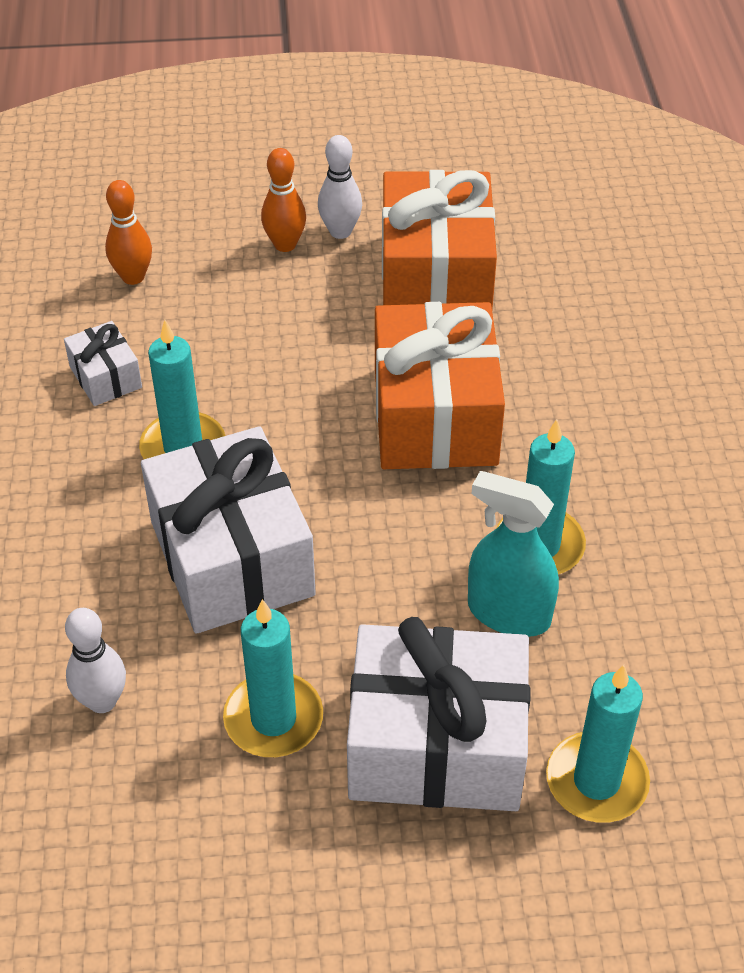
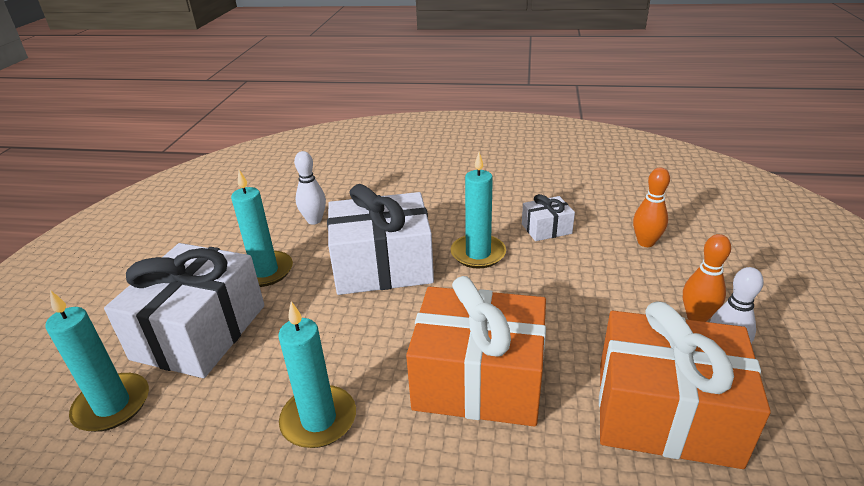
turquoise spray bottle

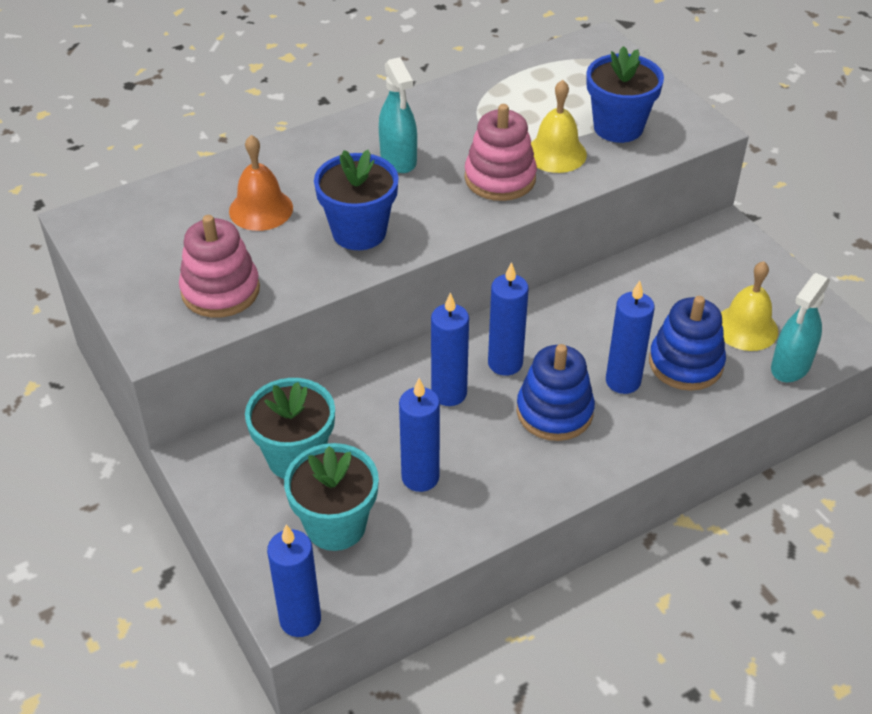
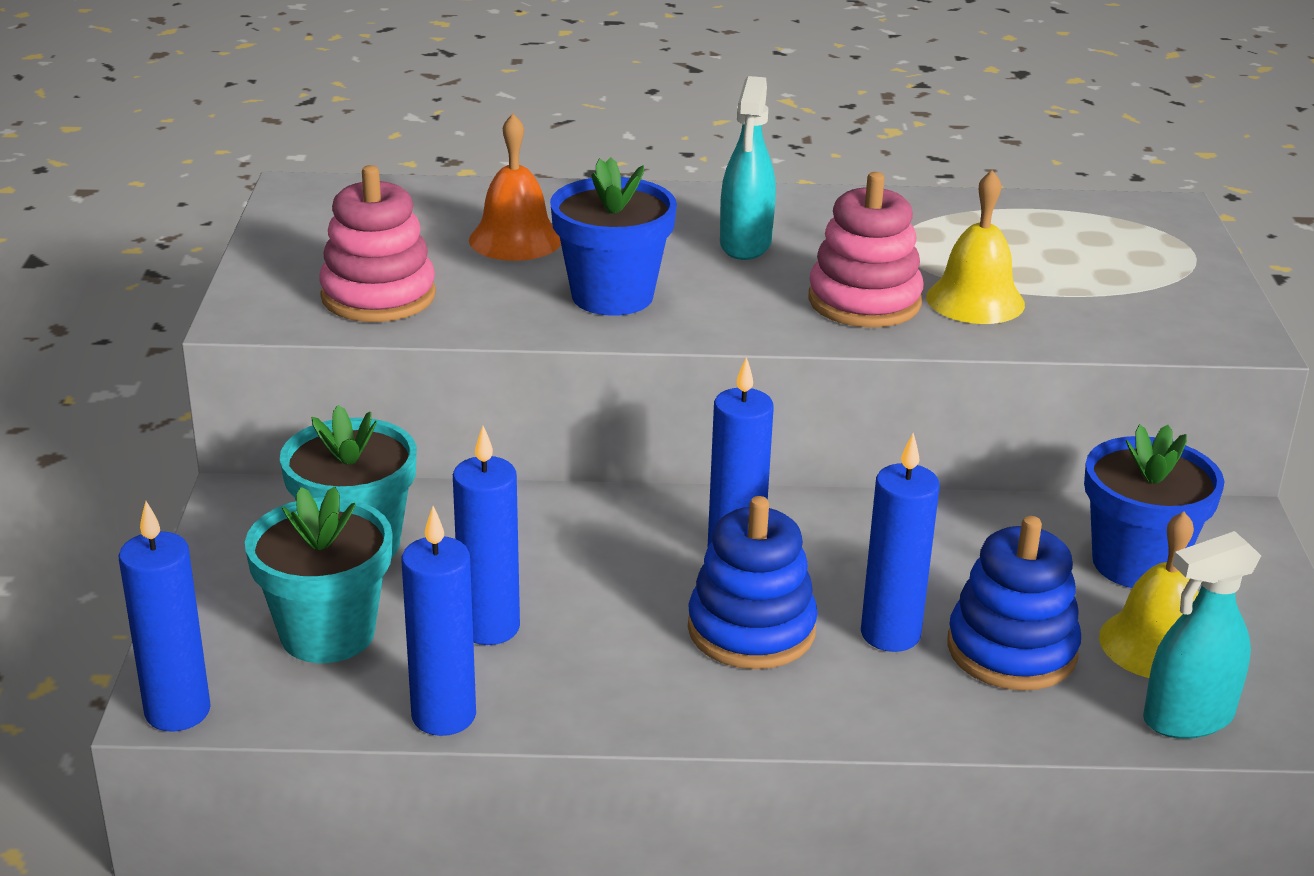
blue flower pot (2nd from left)
blue candle (2nd from left)

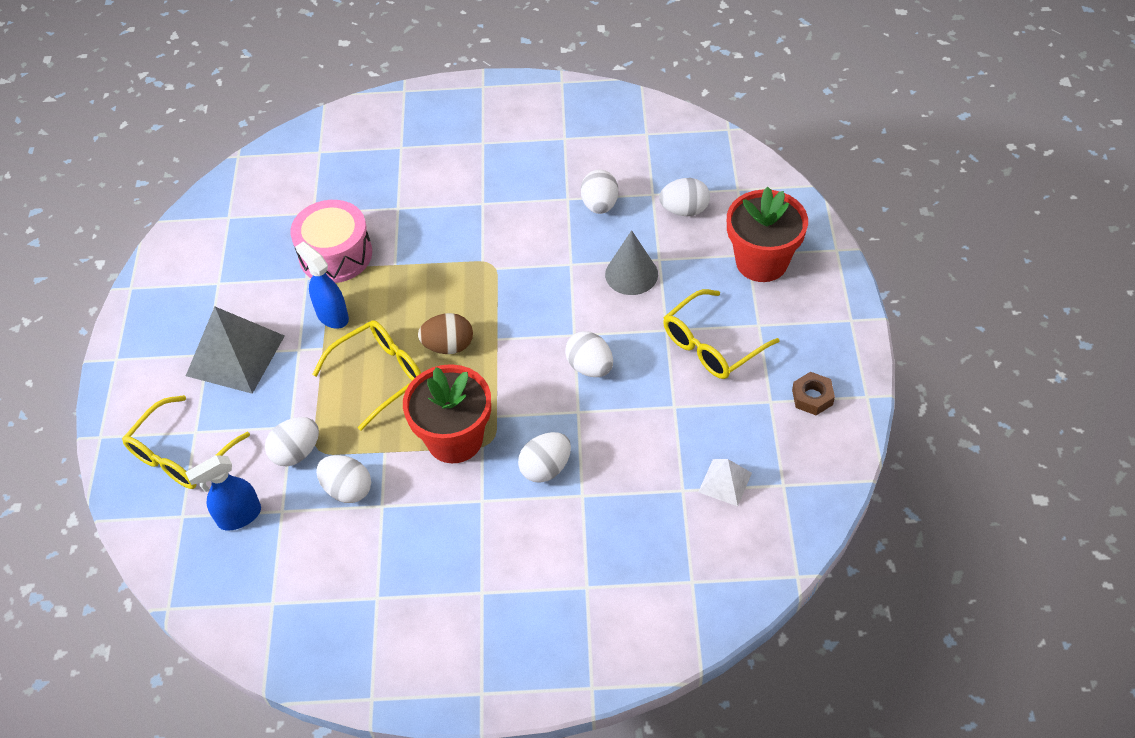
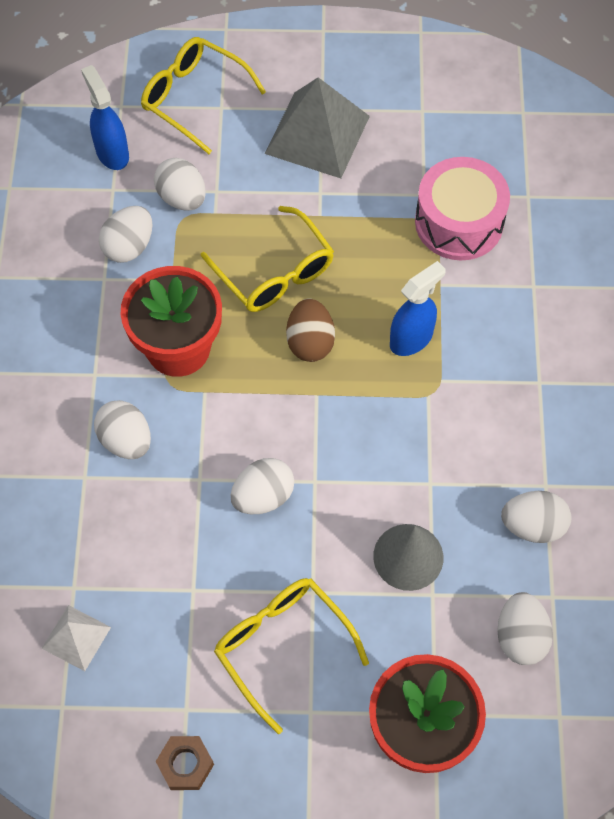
blue spray bottle (2nd from left)

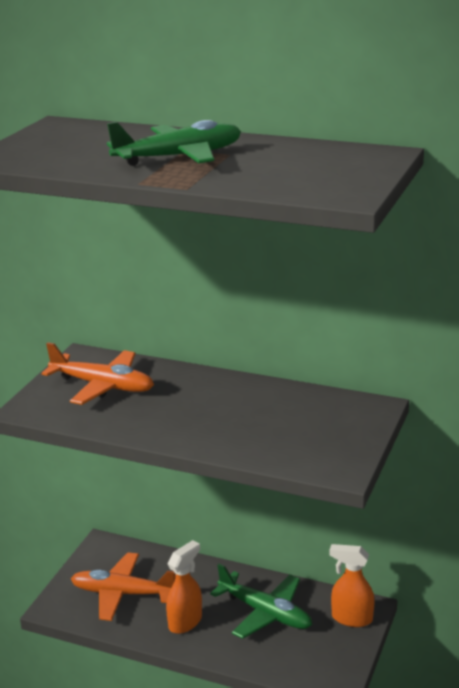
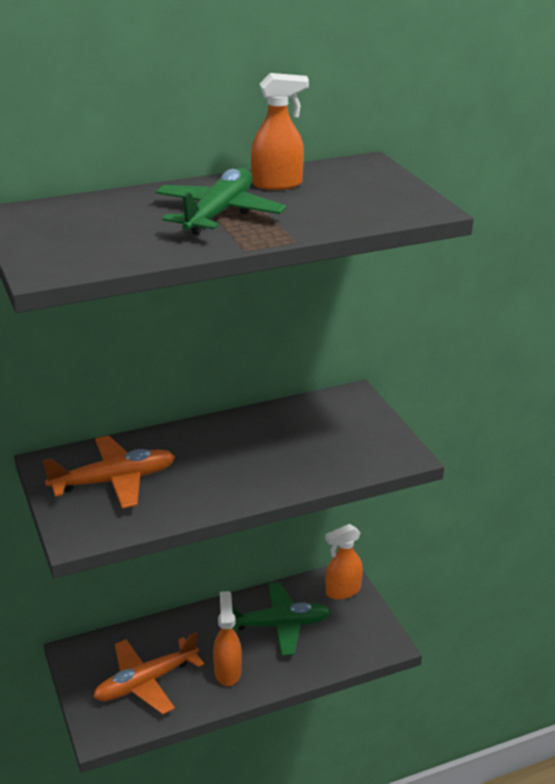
orange spray bottle (2nd from left)

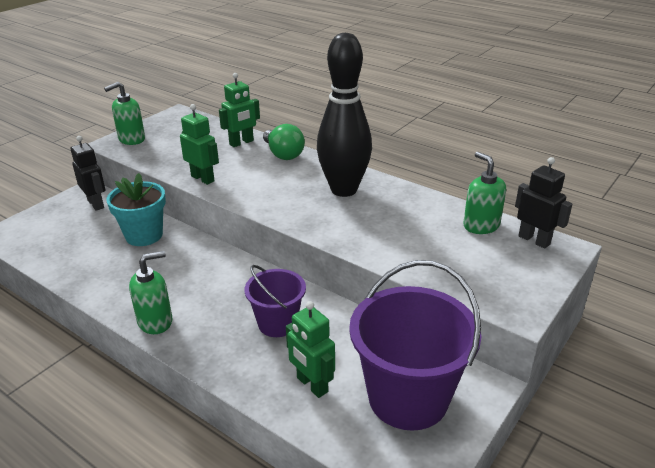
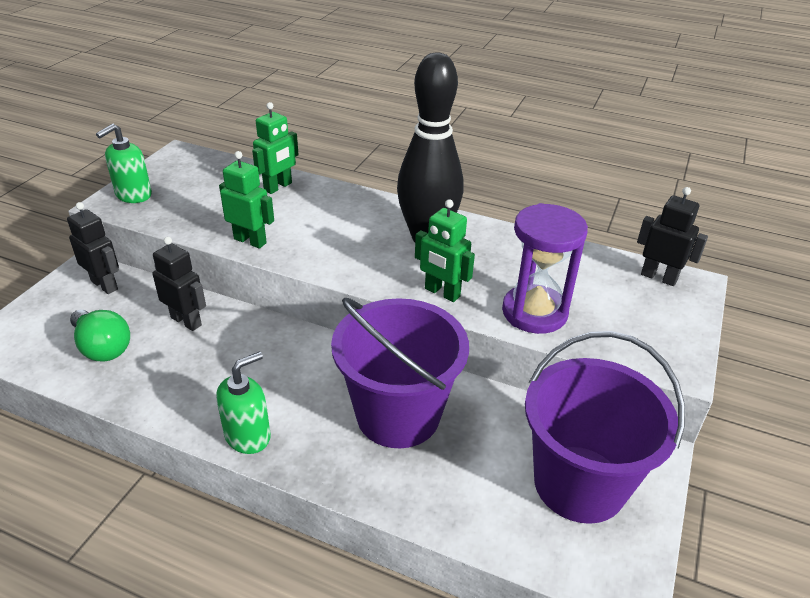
green light bulb
green soap dispenser (3rd from left in the first image)
black robot (2nd from left)
purple bucket (1st from left)
green robot (3rd from left)
purple hourglass

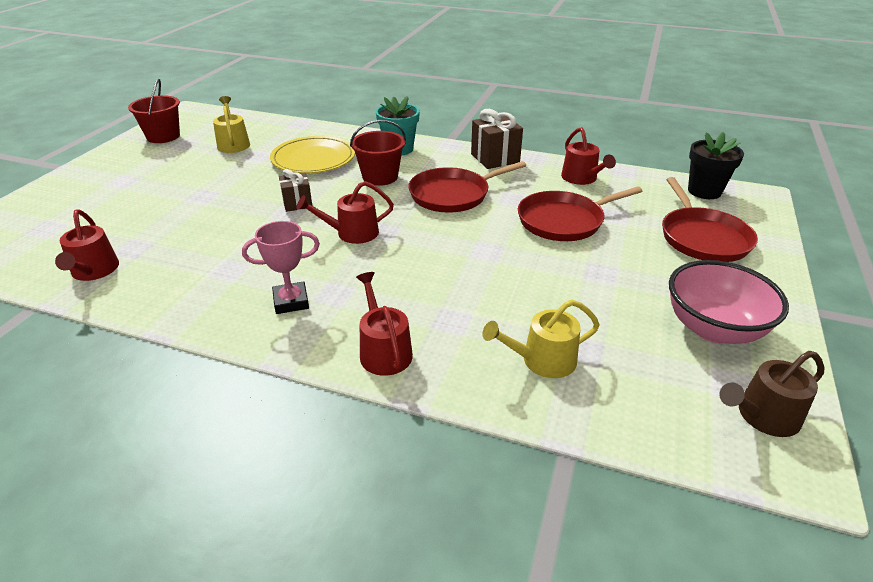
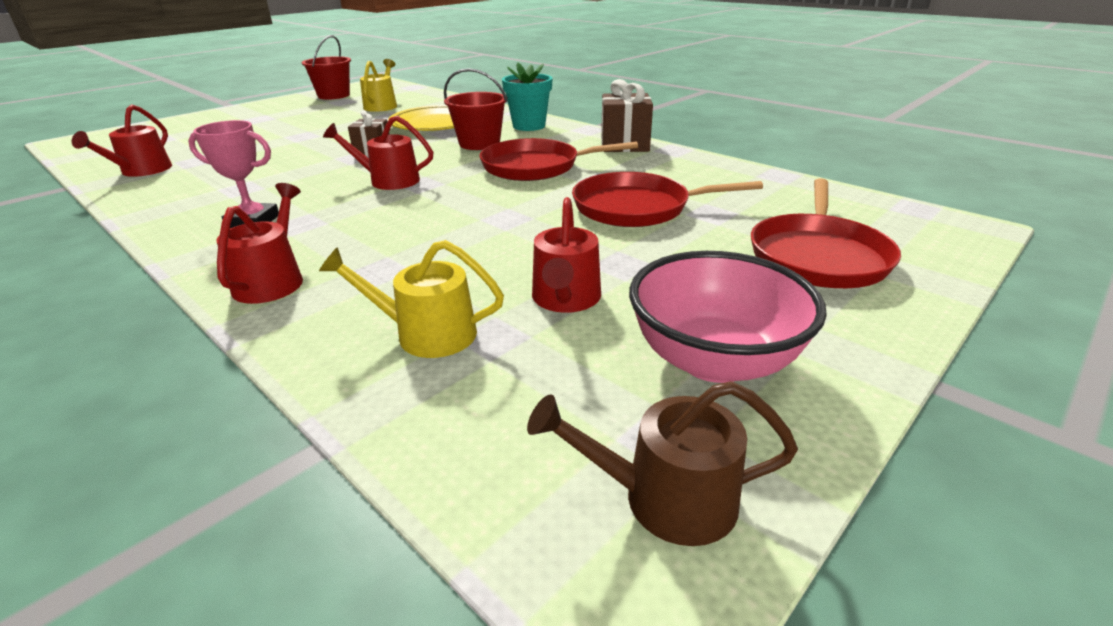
red watering can (4th from left)
black flower pot

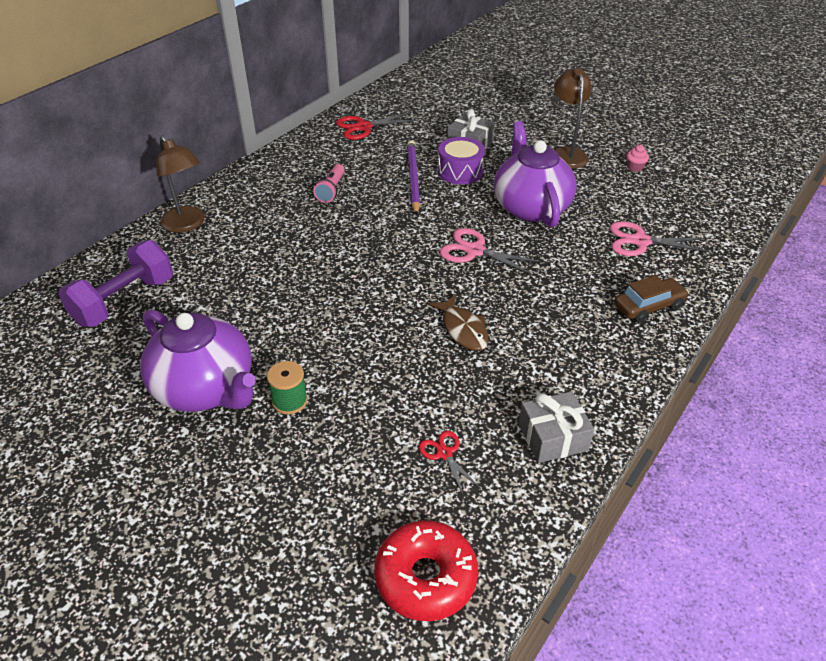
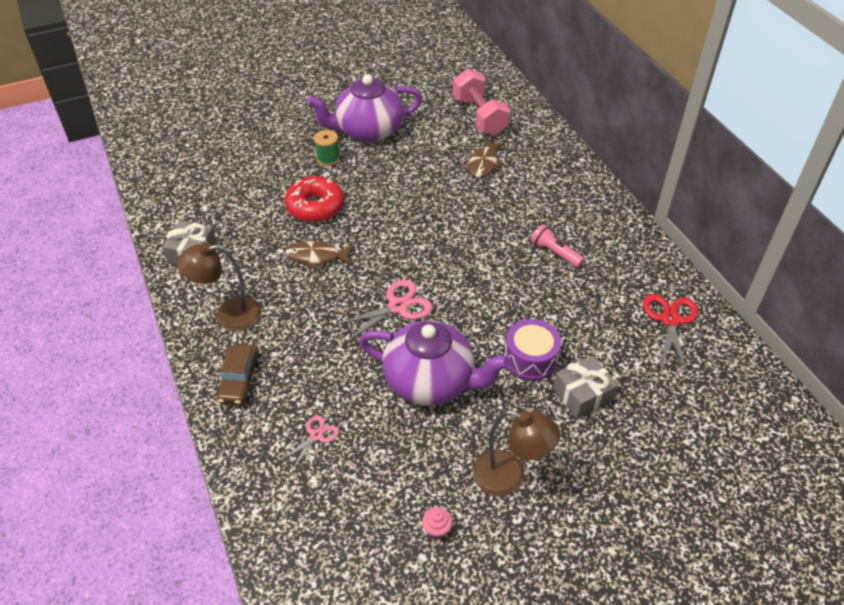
brown lamp (1st from left)
purple pencil
pink scissors (1st from left)
pink dumbbell
red scissors (2nd from left in the first image)
red donut
brown fish (2nd from left)

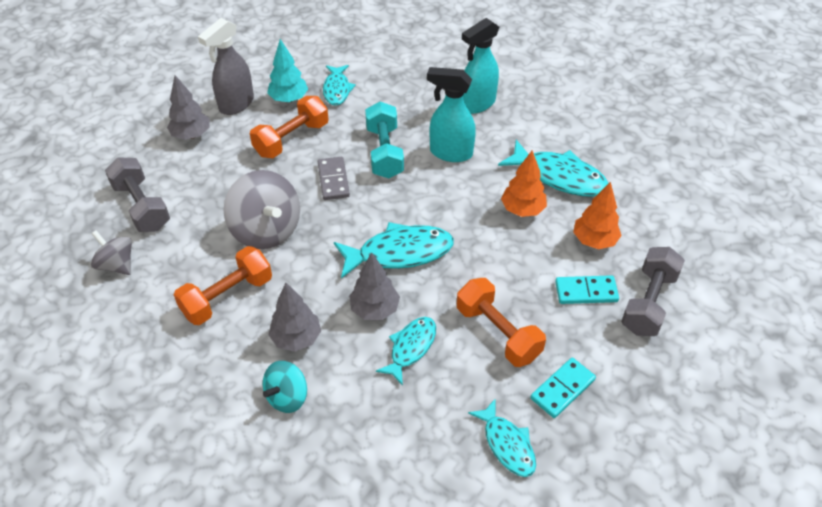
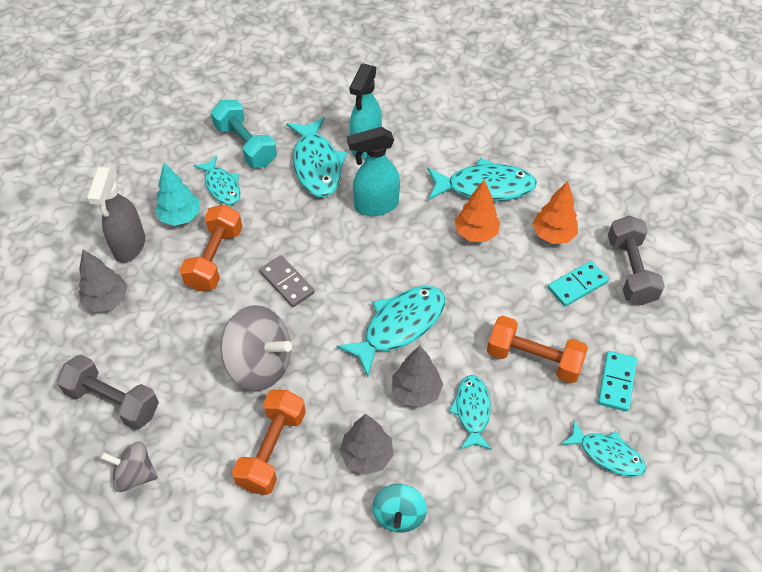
turquoise dumbbell
turquoise fish (2nd from left)

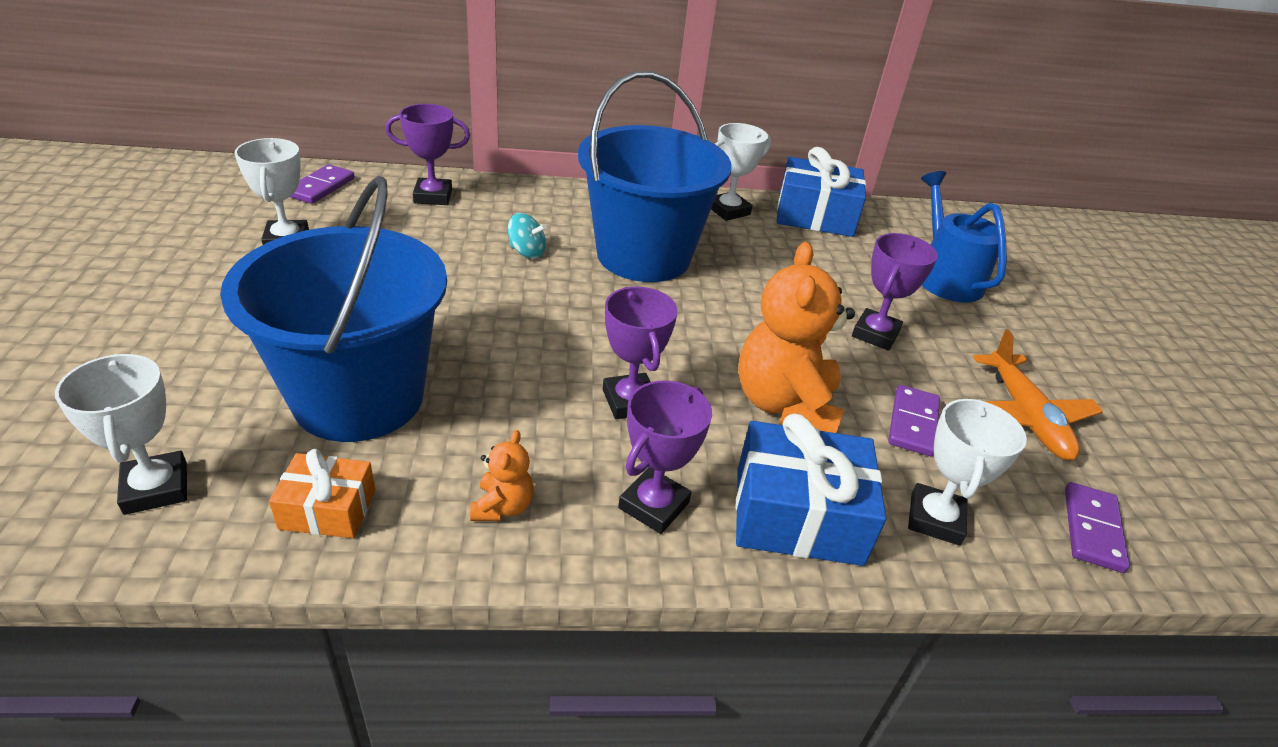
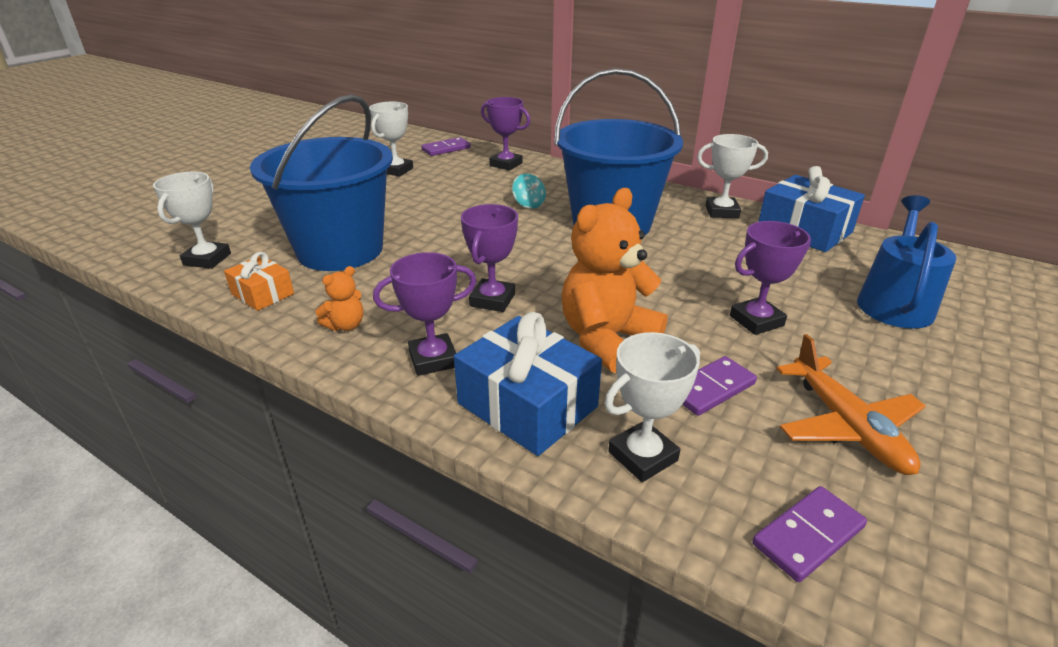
orange plane

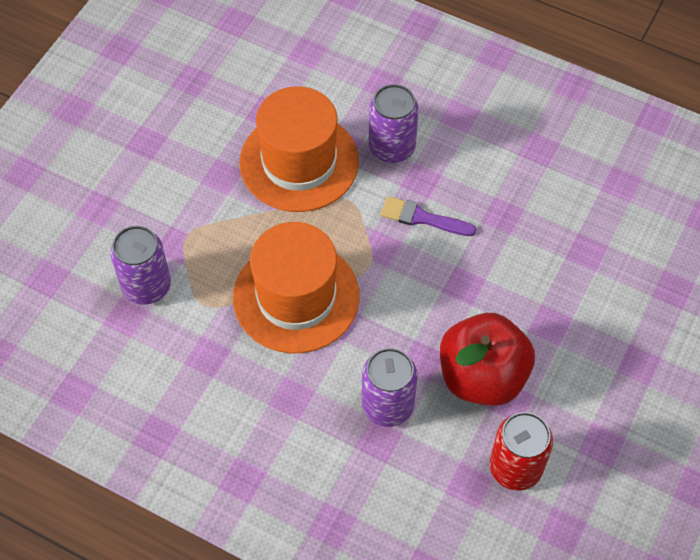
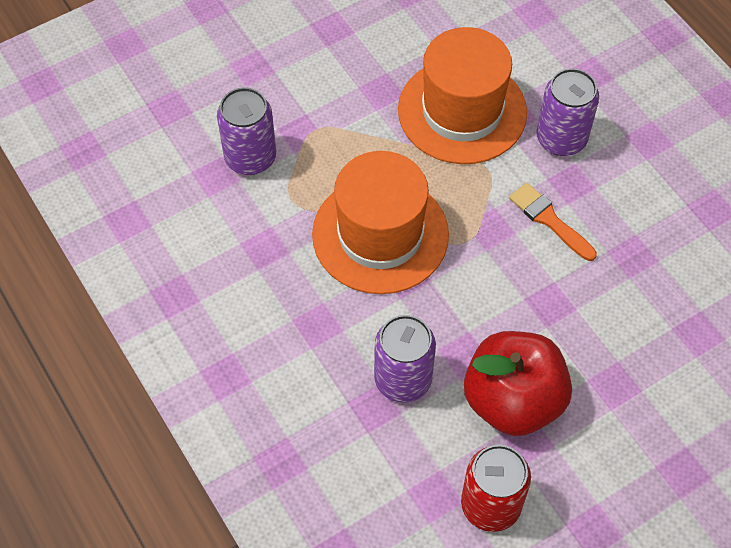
orange brush

